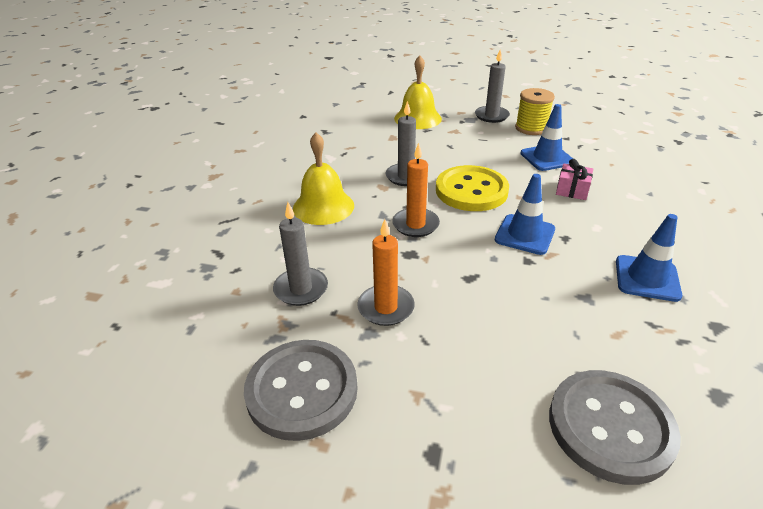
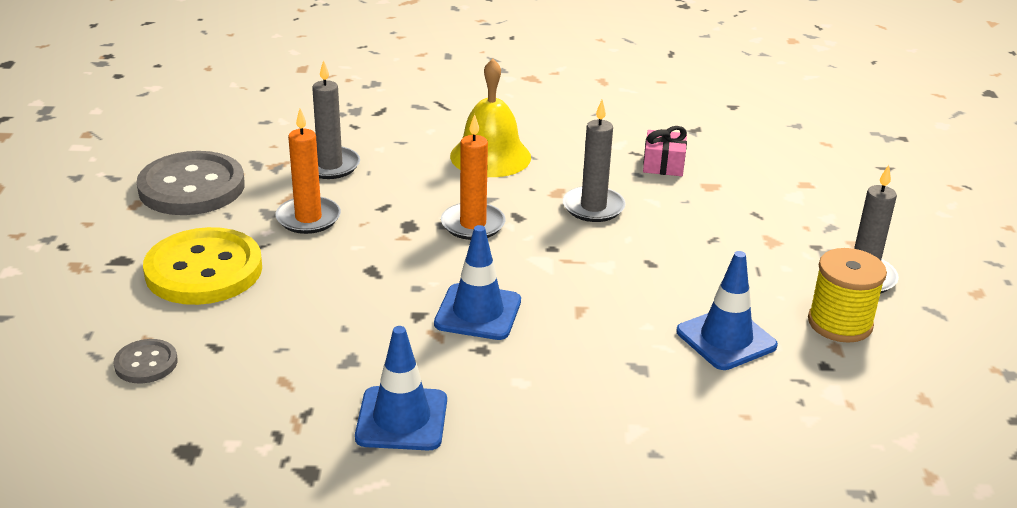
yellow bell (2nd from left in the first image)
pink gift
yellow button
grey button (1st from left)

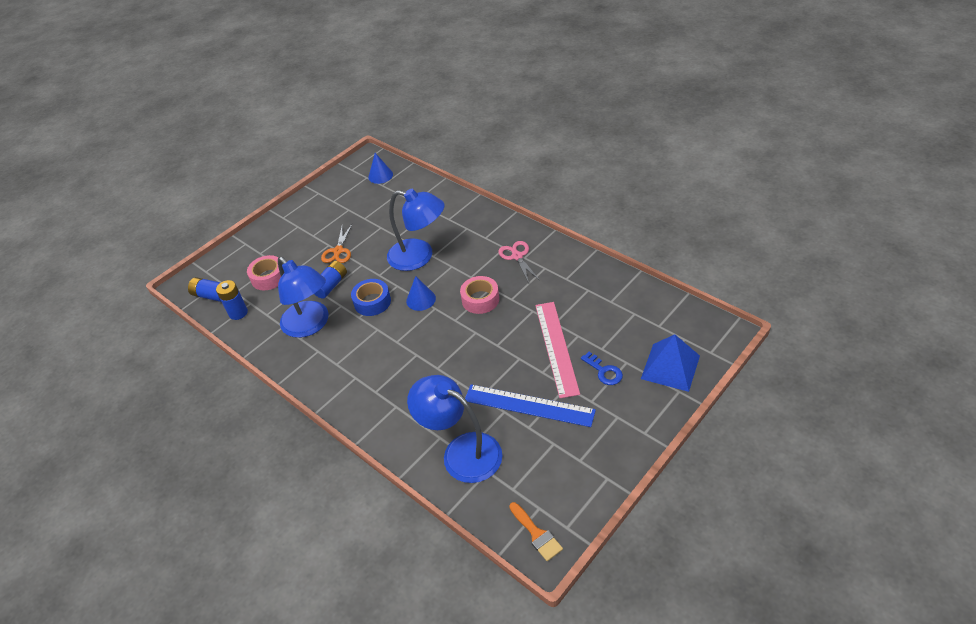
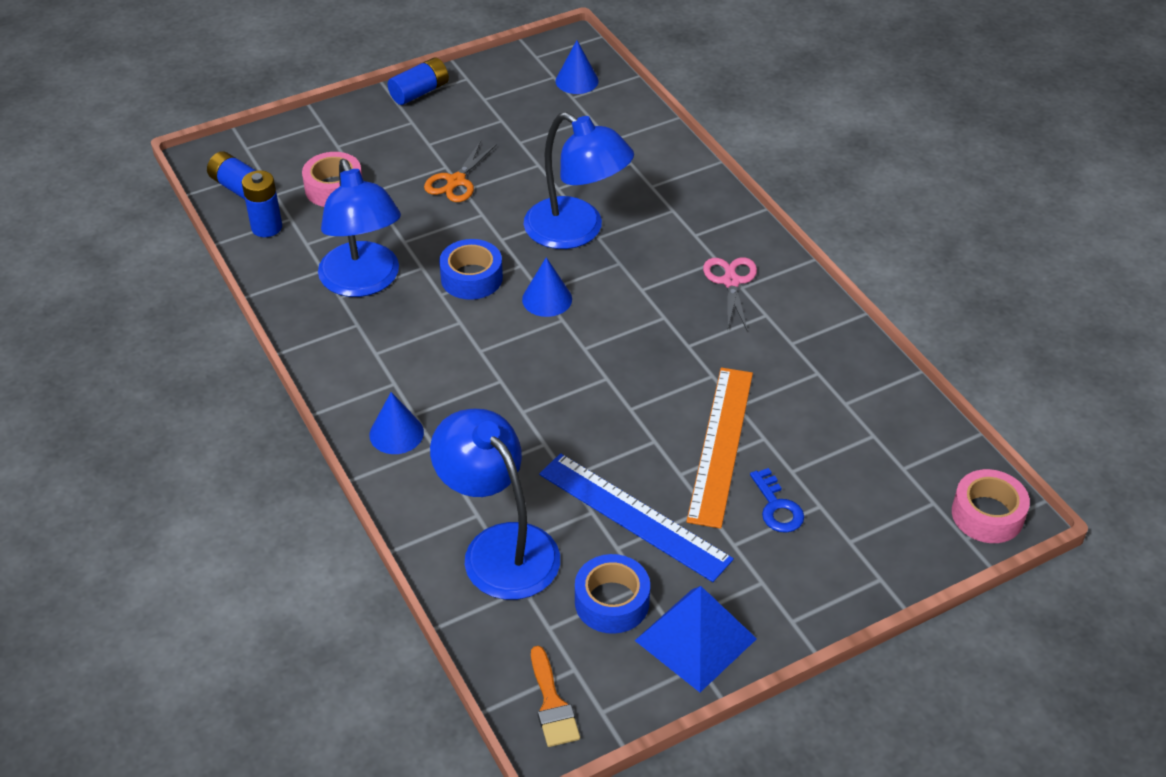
blue battery (3rd from left)
pink tape (2nd from left)
orange ruler
blue pyramid
blue cone (1st from left)
blue tape (2nd from left)

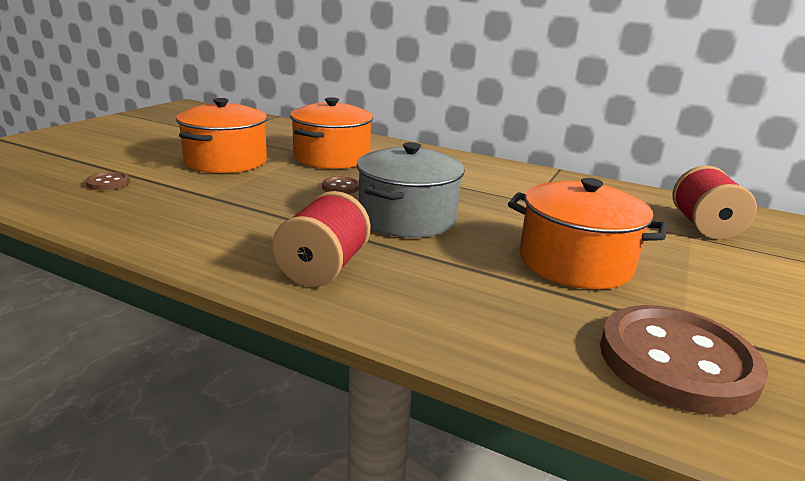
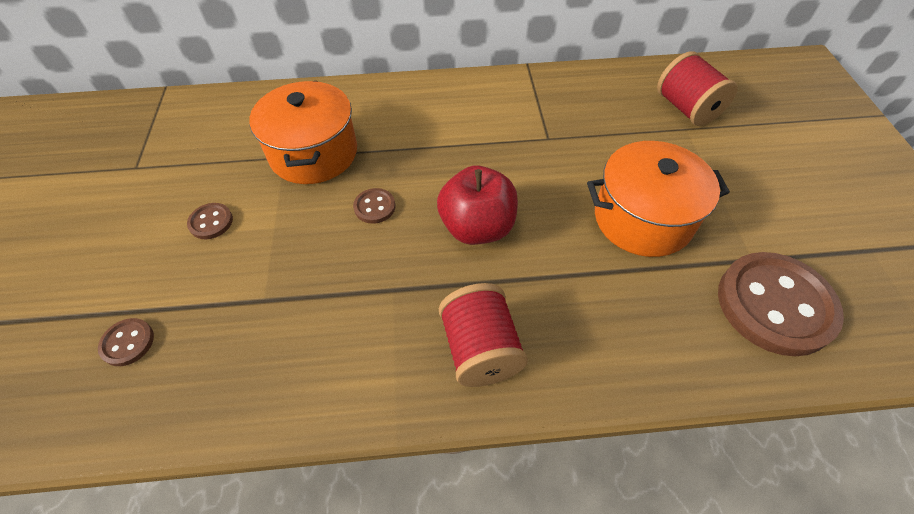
brown button (2nd from left)
red apple

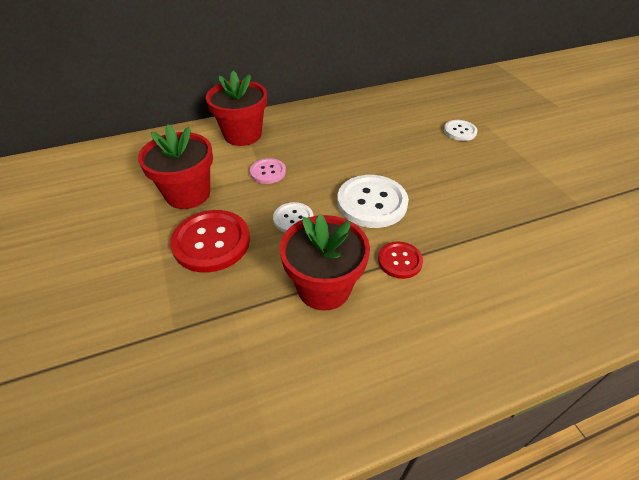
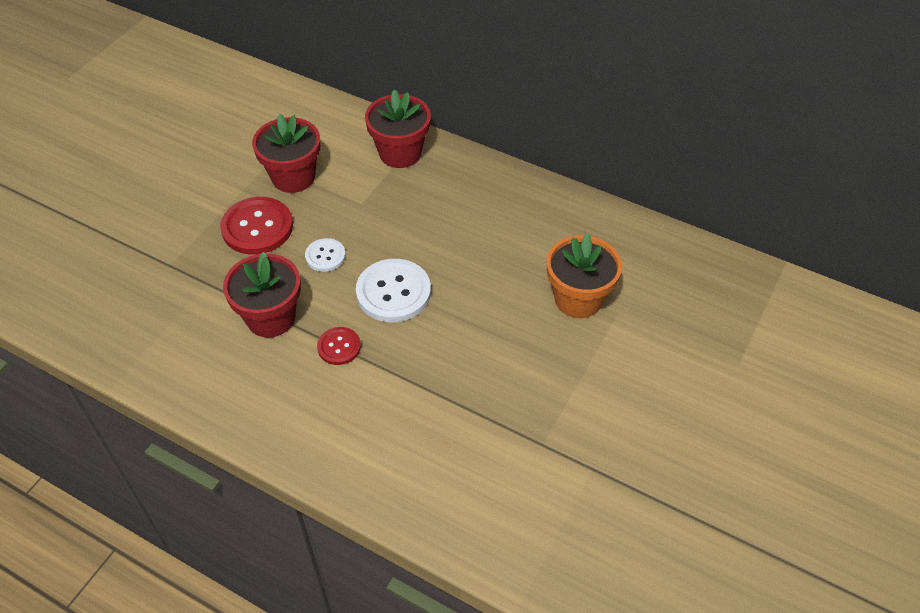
orange flower pot
pink button

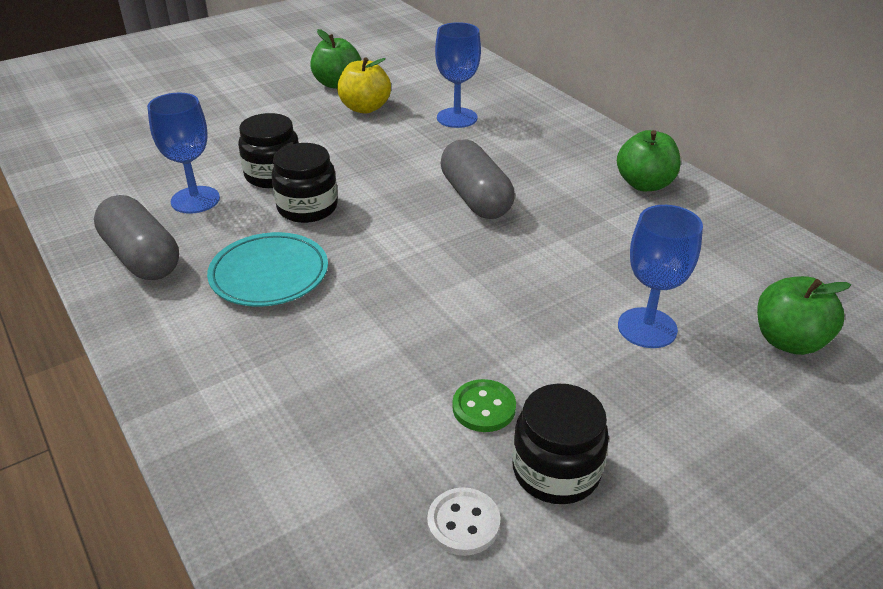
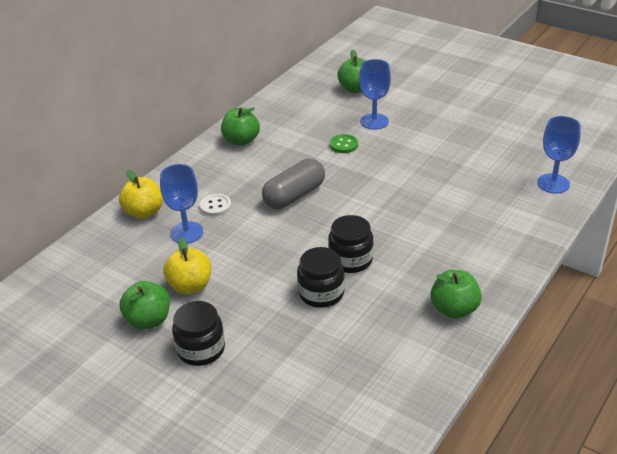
blue goblet (3rd from left)
green apple (4th from left)
turquoise plate
green button
black jar (1st from left)
white button
yellow apple (1st from left)

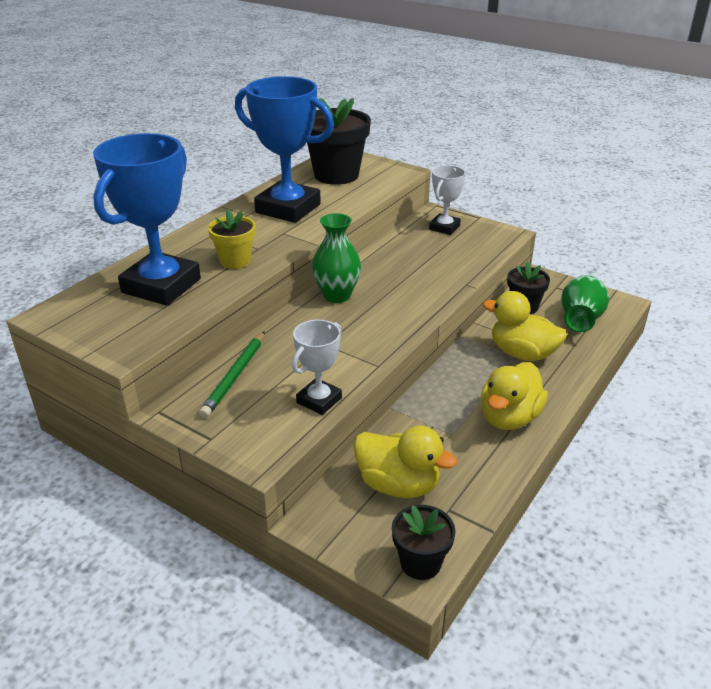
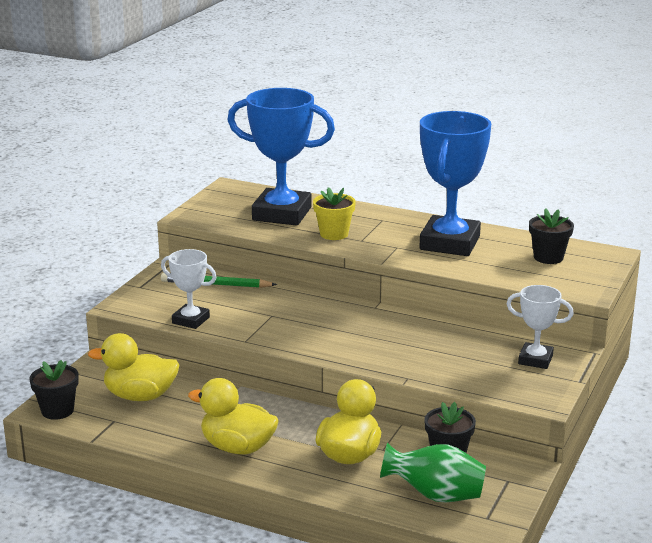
black flower pot (3rd from left)
green vase (1st from left in the first image)
yellow duck (1st from left)

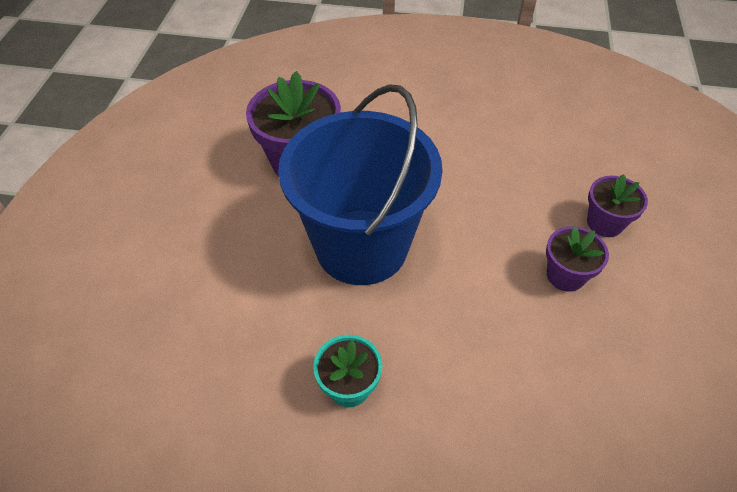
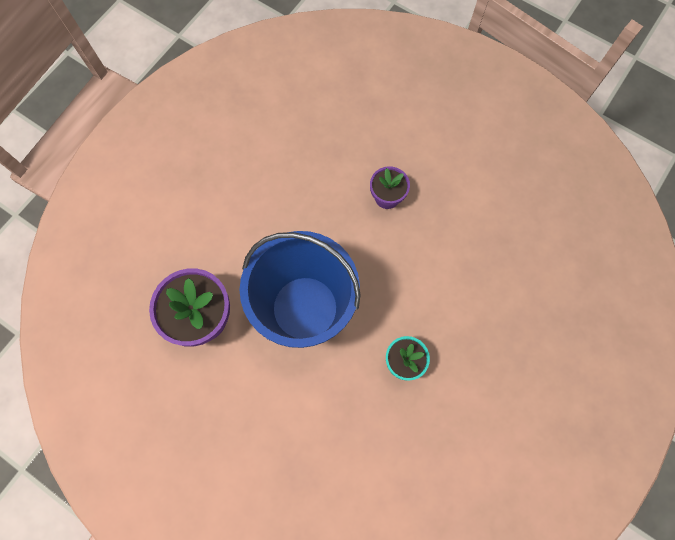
purple flower pot (3rd from left in the first image)

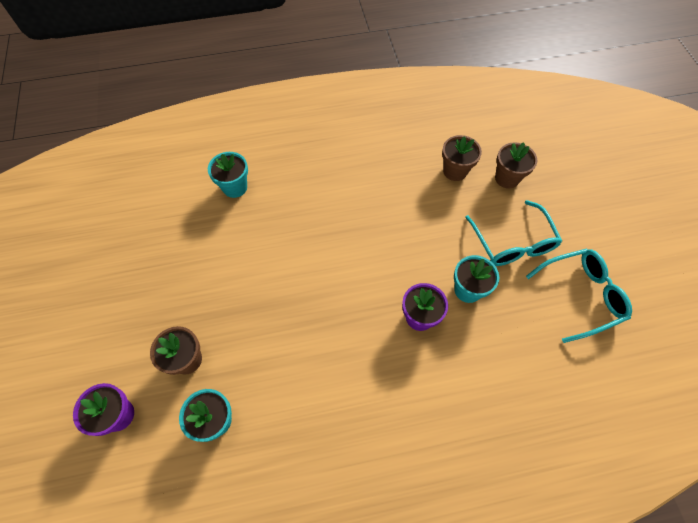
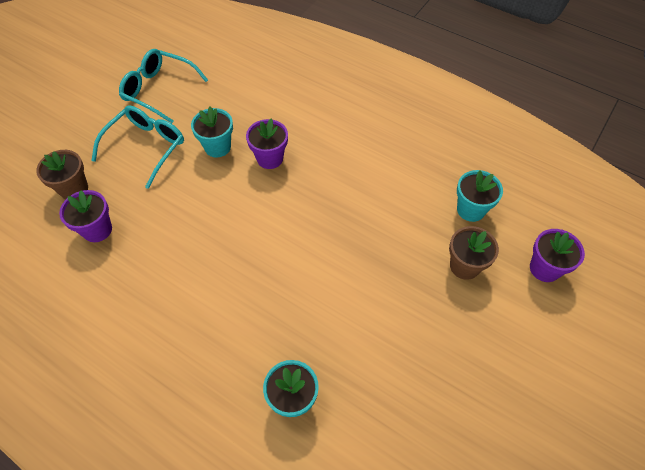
purple flower pot (1st from left)

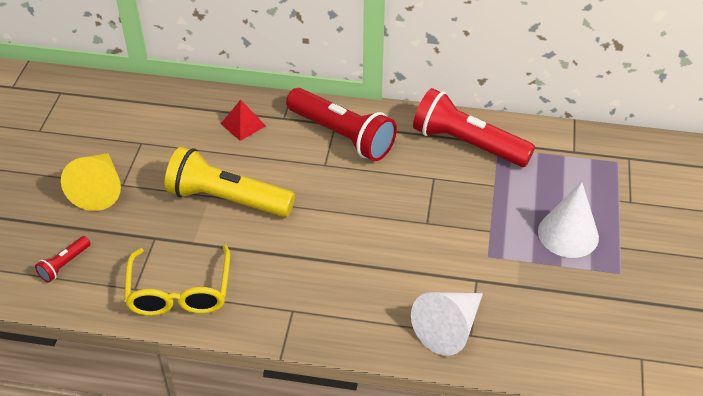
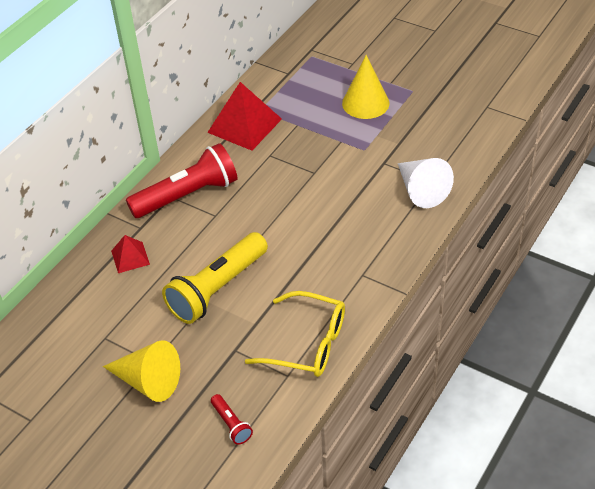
red pyramid (2nd from left)
yellow cone (2nd from left)

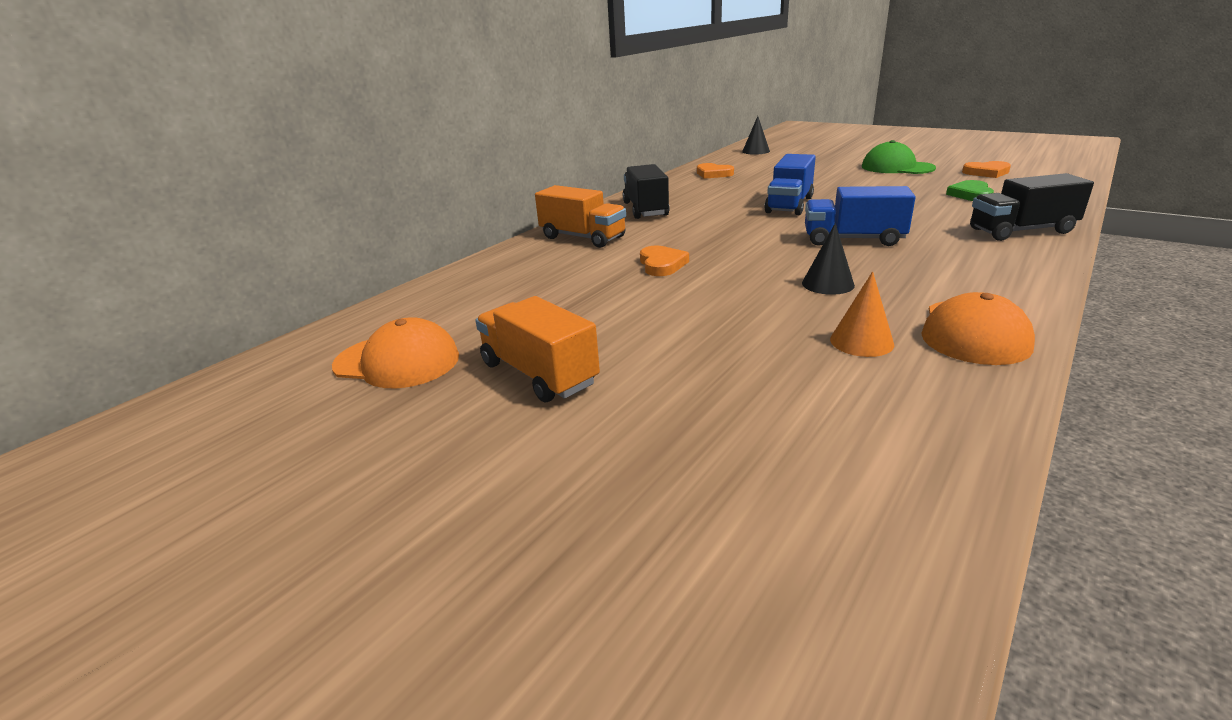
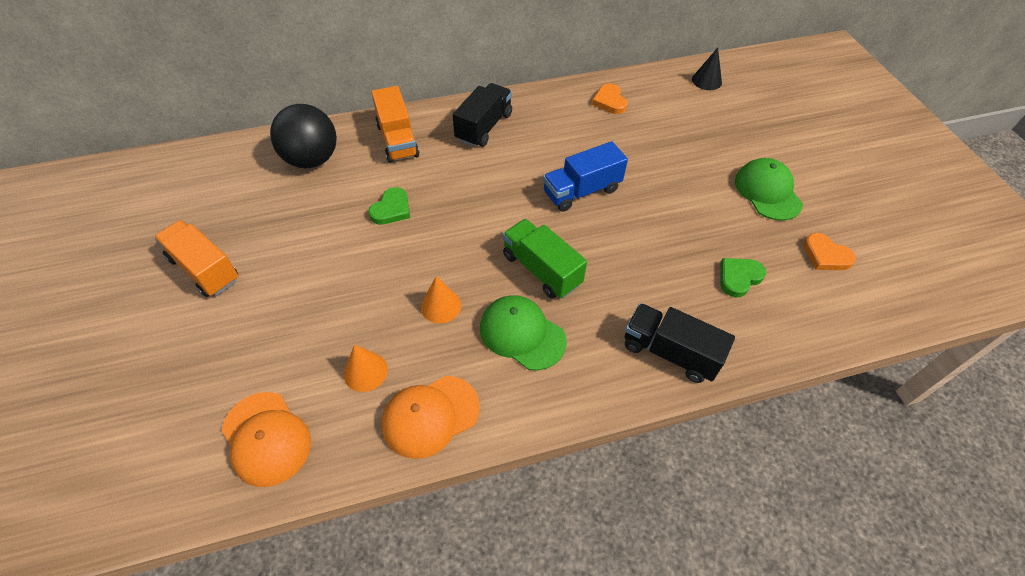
green truck
orange cone (2nd from left)
green heart (1st from left)
orange truck (1st from left)
orange cap (1st from left)
black ball
green cap (1st from left)

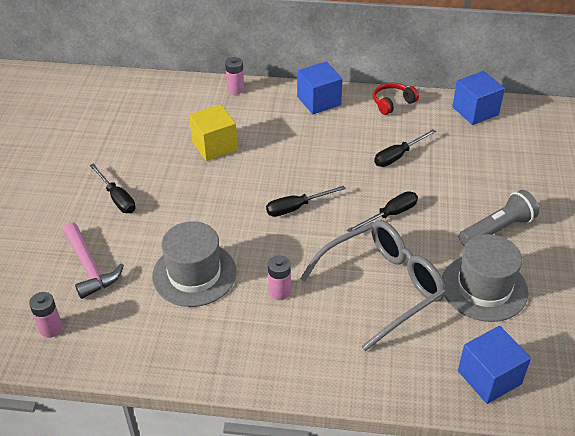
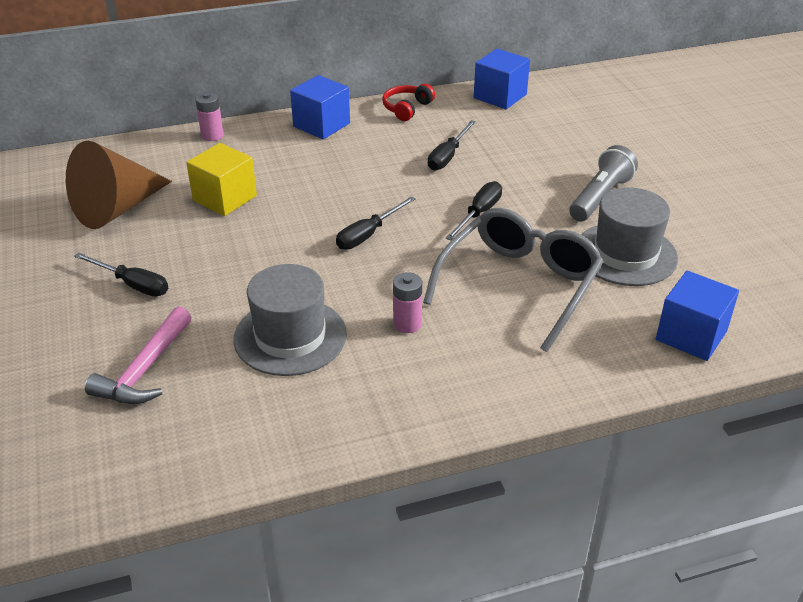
pink hammer
pink battery (1st from left in the first image)
brown cone

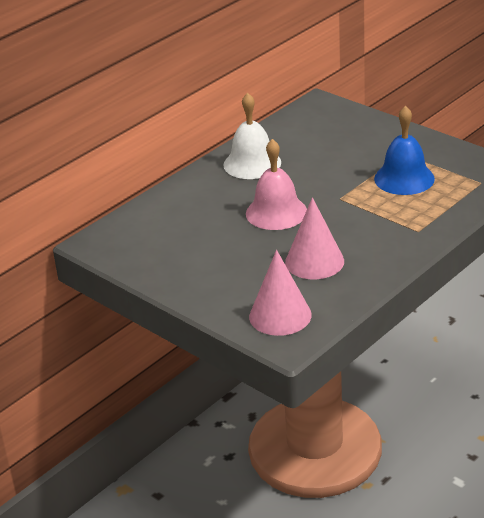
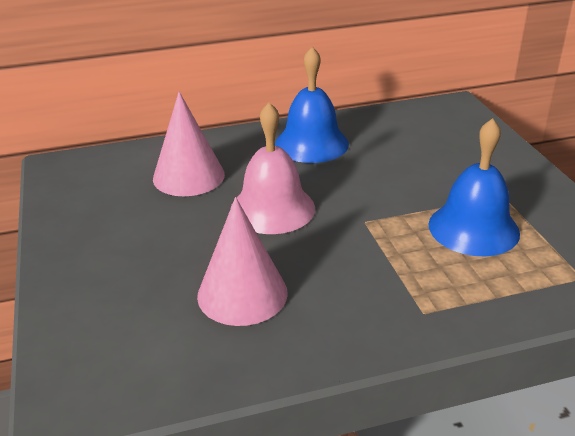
blue bell (1st from left)
pink cone (1st from left)

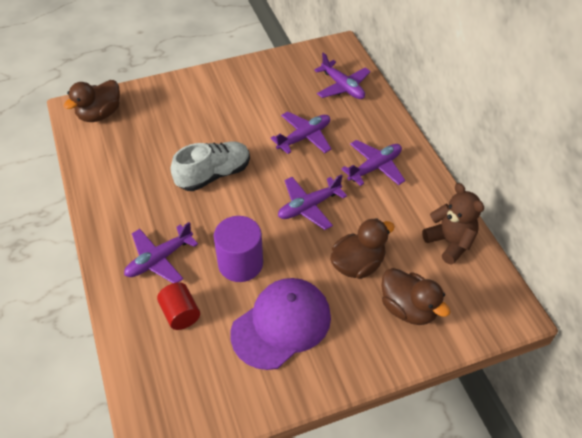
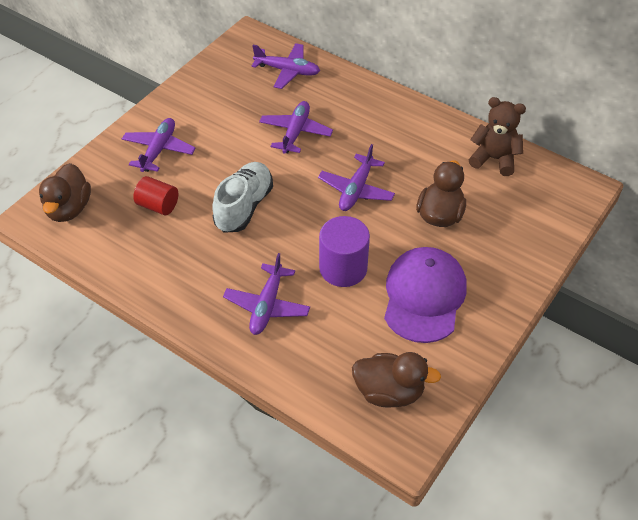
purple plane (1st from left)
brown duck (2nd from left)
red cylinder

